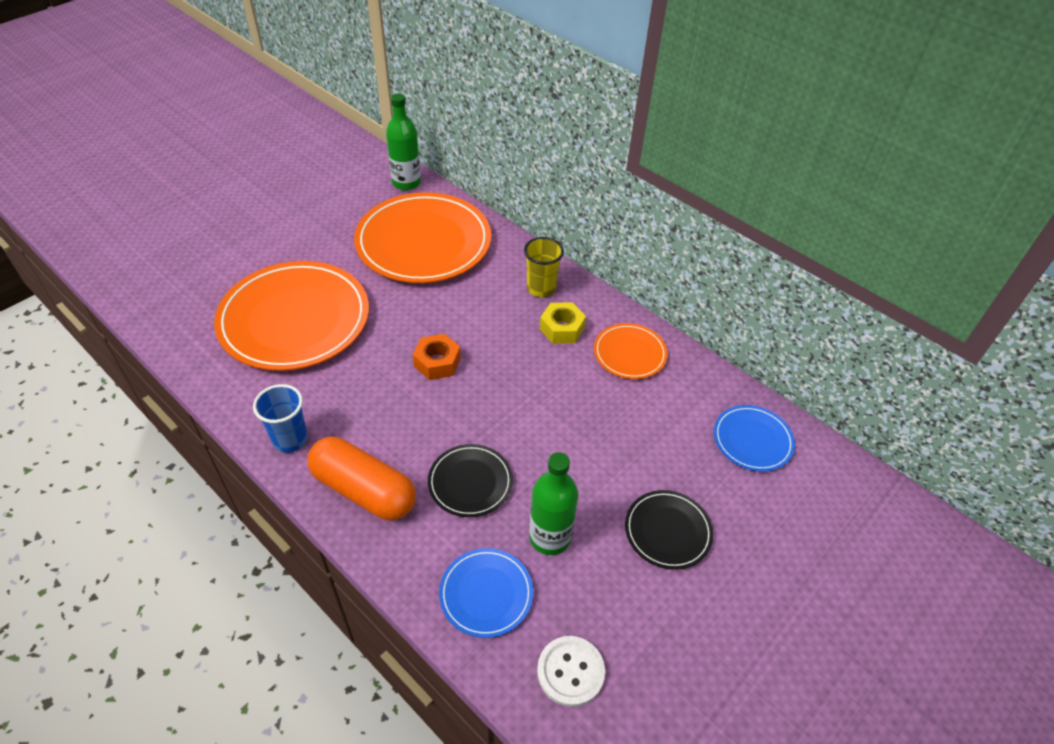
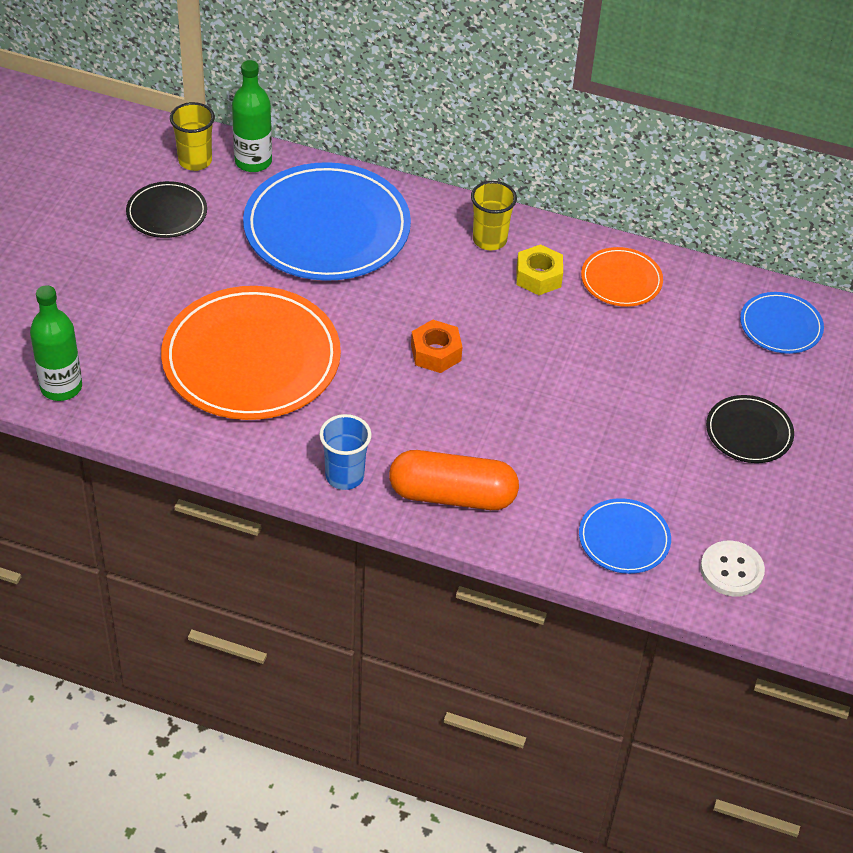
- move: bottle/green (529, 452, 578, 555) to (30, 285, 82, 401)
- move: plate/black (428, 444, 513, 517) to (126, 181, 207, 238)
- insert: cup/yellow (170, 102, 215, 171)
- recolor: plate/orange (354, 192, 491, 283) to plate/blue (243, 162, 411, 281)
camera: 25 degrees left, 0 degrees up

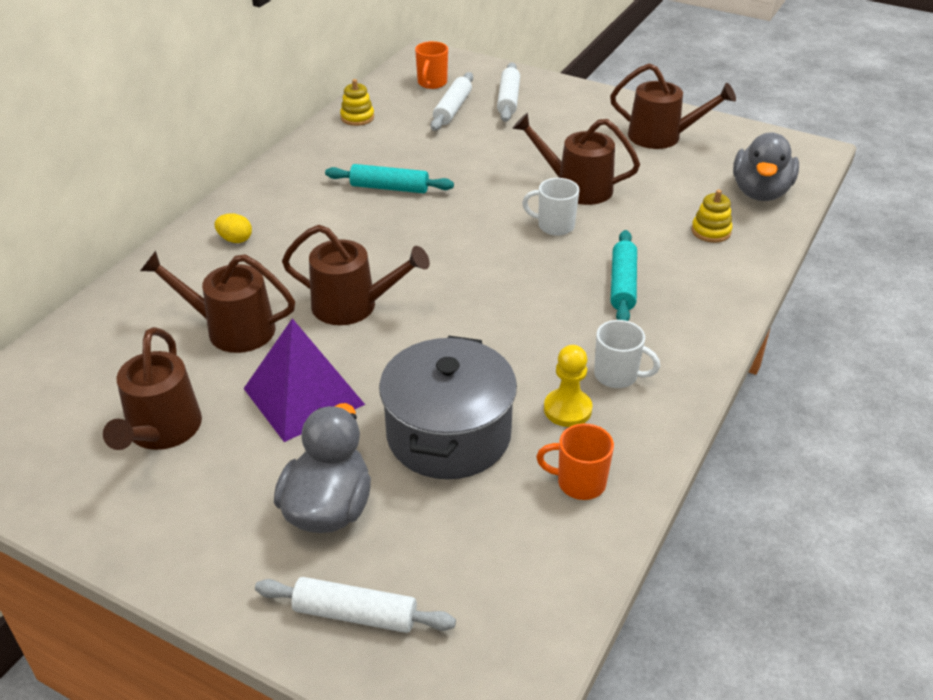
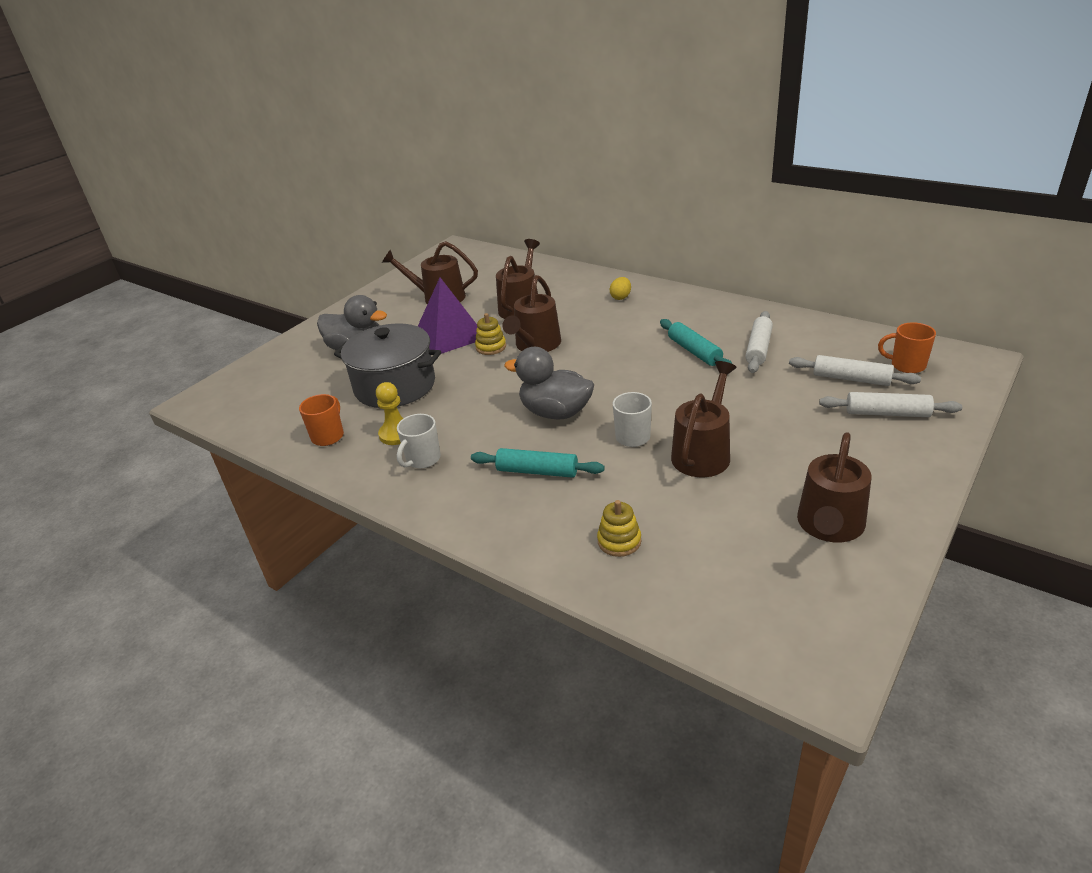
- move: stacking toy/yellow (340, 79, 374, 126) to (475, 313, 506, 355)
- move: duck/grey (733, 132, 799, 201) to (504, 347, 594, 419)
- rotate: rolling pin/turquoise (325, 164, 454, 193) = (660, 319, 732, 366) 45 degrees counterclockwise
- move: rolling pin/white (255, 577, 456, 633) to (745, 311, 773, 373)
camera: 100 degrees right, 5 degrees down

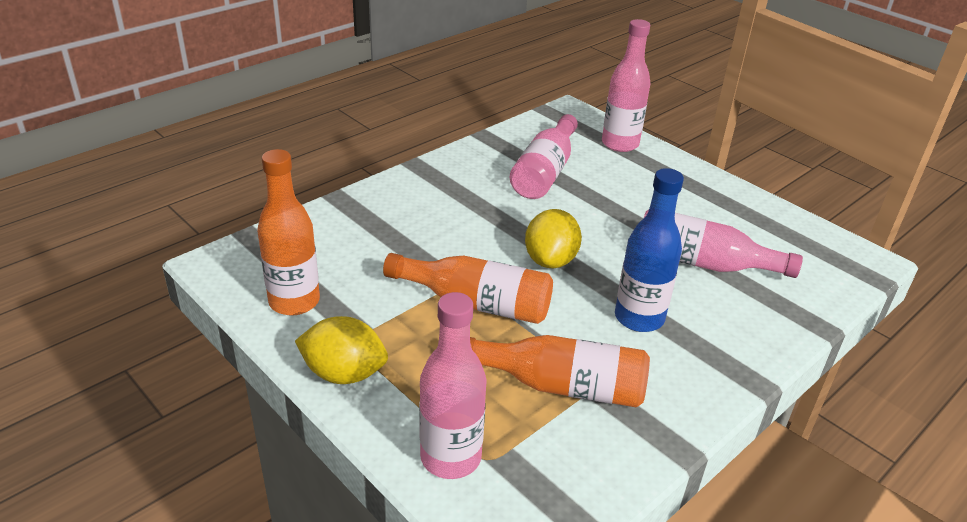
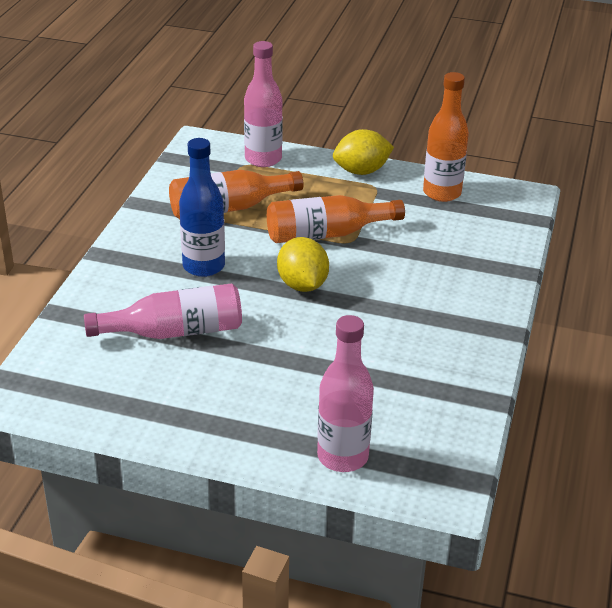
- delete: bottle/pink (509, 114, 578, 199)
camera: 150 degrees right, 0 degrees up

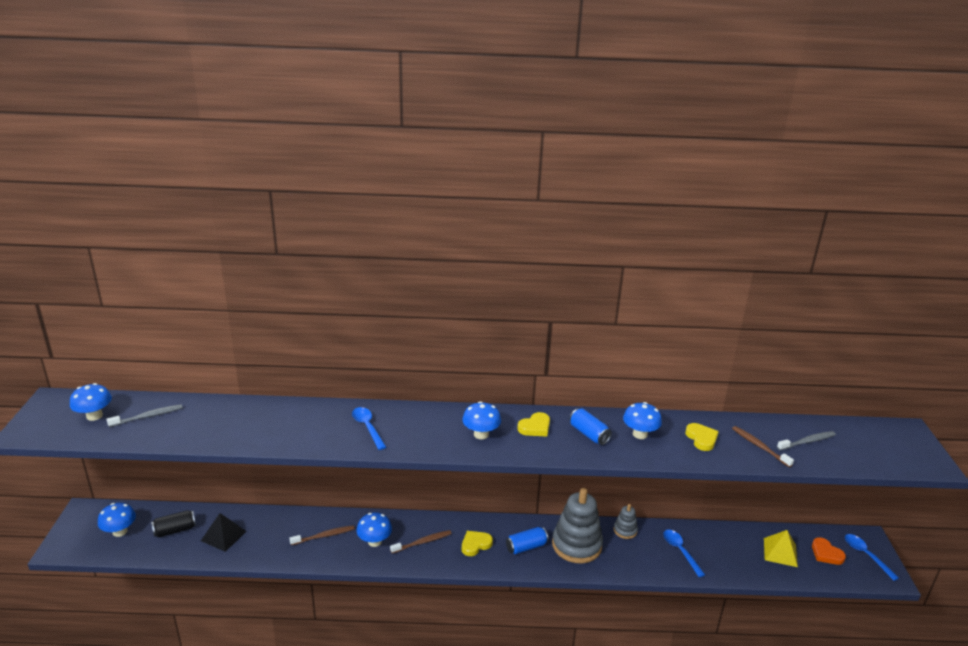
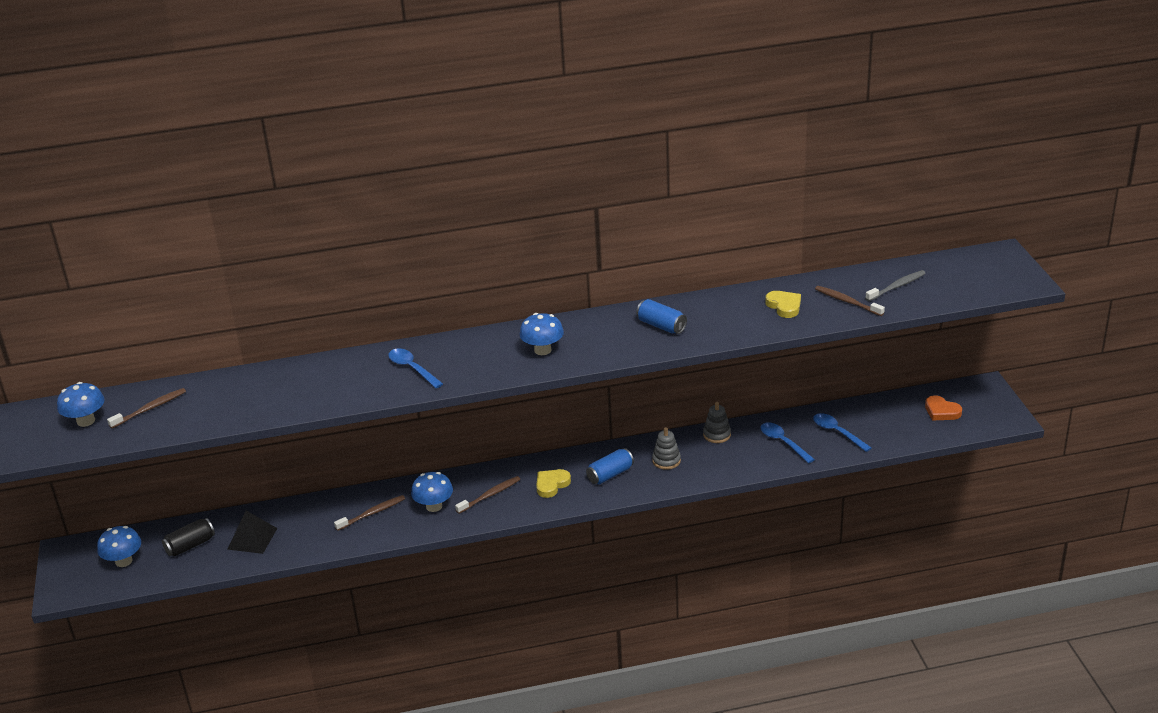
- recolor: toothbrush/grey (106, 404, 183, 427) to toothbrush/brown (107, 388, 186, 429)
- resize: stacking toy/grey (552, 488, 603, 563) = (652, 427, 681, 470) x0.49
- move: spoon/blue (845, 534, 899, 581) to (813, 413, 871, 452)
- delete: heart/yellow (517, 412, 550, 437)
- delete: mushroom/blue (623, 402, 662, 439)
- delete: pyramid/yellow (764, 530, 798, 567)
camera: 10 degrees left, 5 degrees up

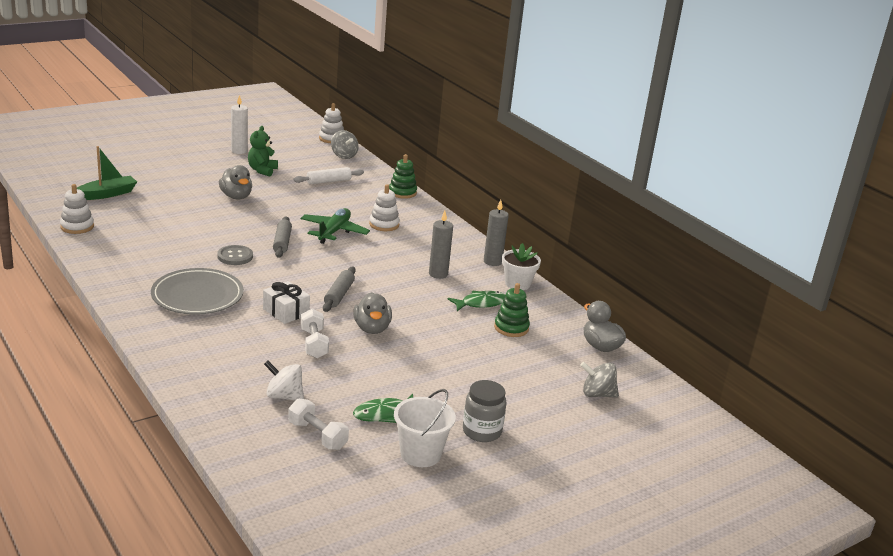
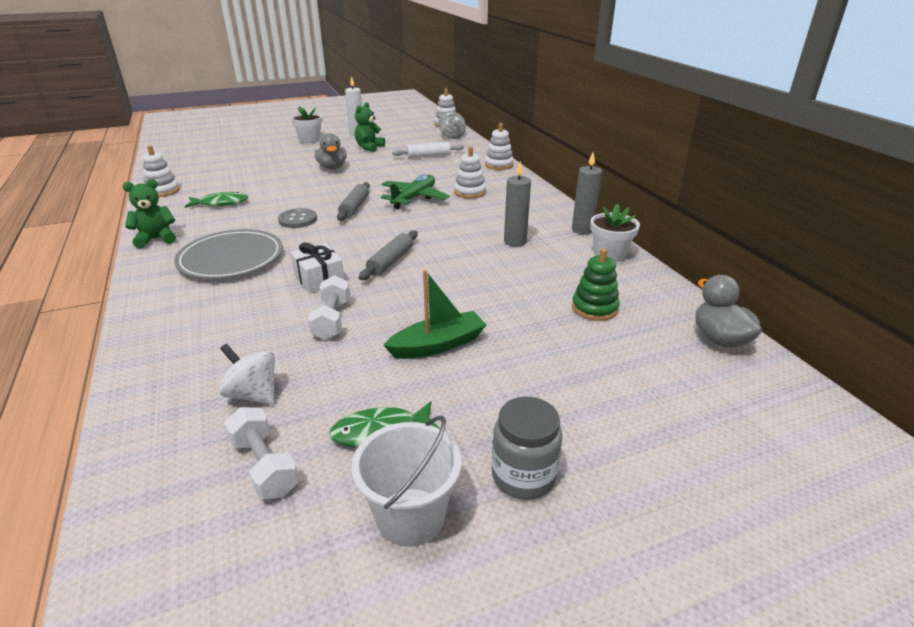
- insert: teddy bear/green (123, 179, 176, 248)
- move: fish/green (448, 291, 506, 311) to (185, 192, 248, 208)
- insert: flower pot/white (291, 106, 323, 143)
- move: boat/green (77, 146, 137, 200) to (383, 270, 486, 359)
- recolor: stacking toy/green (389, 154, 417, 199) to stacking toy/white (485, 123, 514, 170)
- delete: duck/grey (353, 292, 392, 334)
- delete: spinning top/grey (580, 362, 619, 398)
camera: 15 degrees right, 5 degrees up

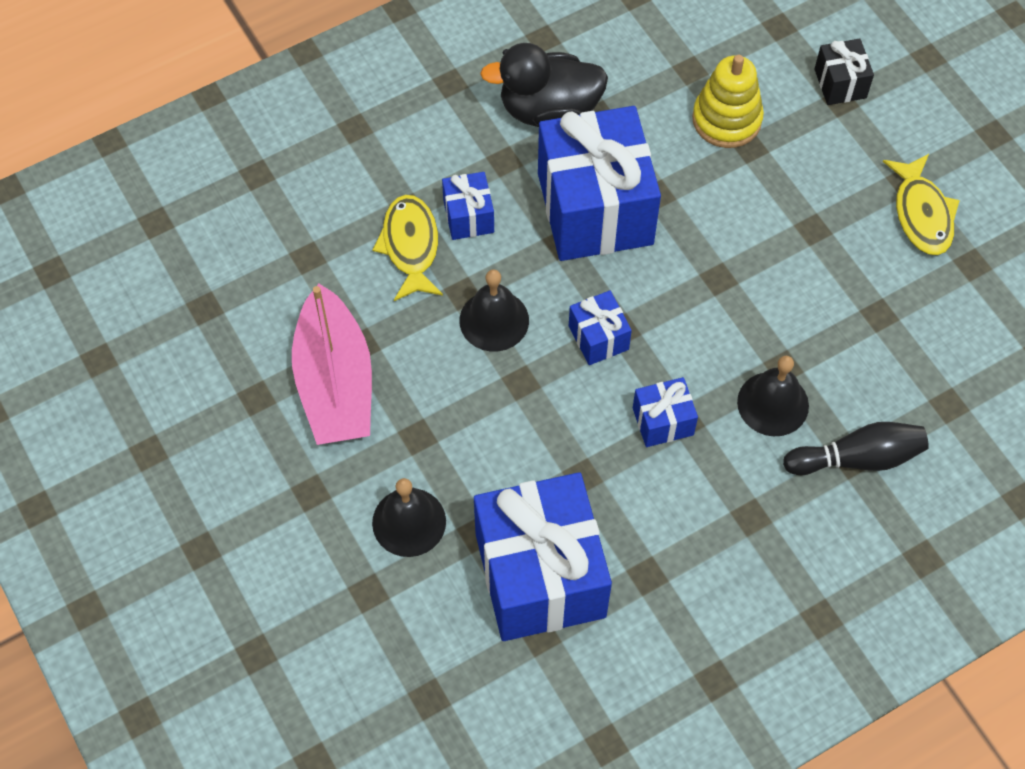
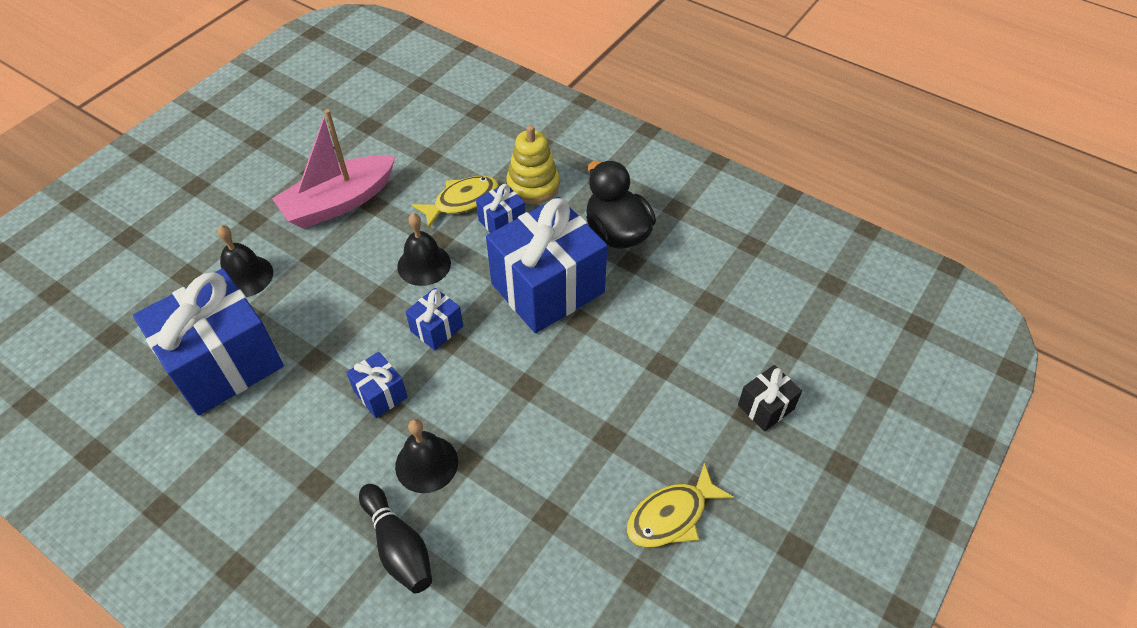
- move: stacking toy/yellow (692, 55, 764, 148) to (507, 125, 559, 204)
camera: 65 degrees right, 10 degrees down

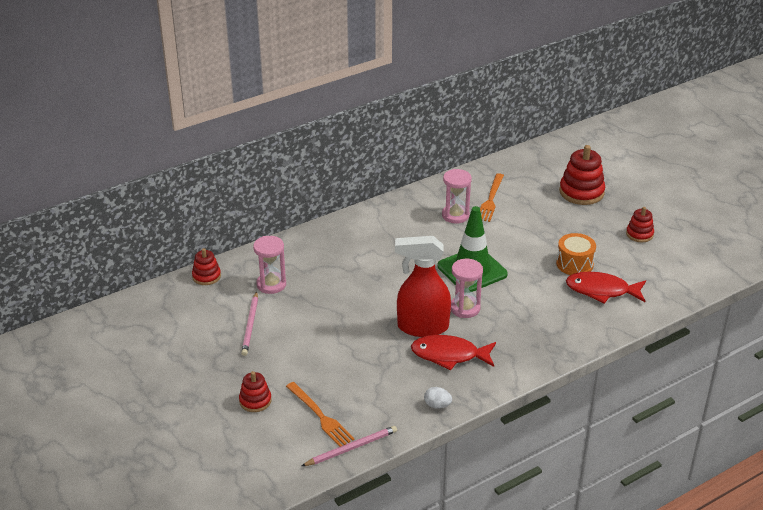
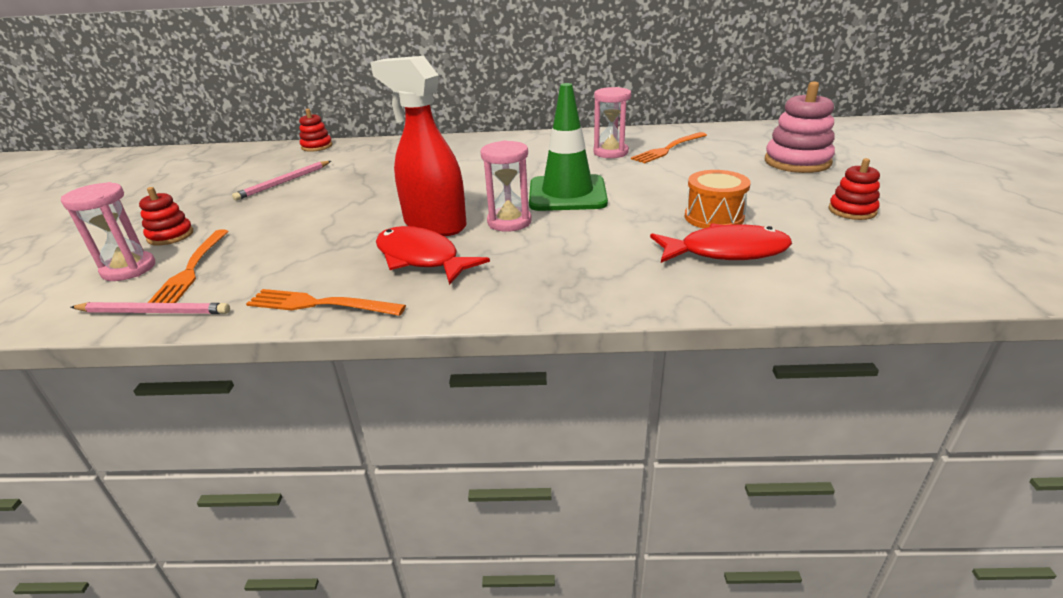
- move: hourglass/pink (253, 236, 286, 294) to (61, 182, 155, 281)
- replace: egg/white (424, 387, 452, 409) to fork/orange (246, 289, 406, 316)
- rotate: fish/red (566, 272, 646, 303) = (650, 223, 792, 263) 135 degrees clockwise
- recolor: stacking toy/red (559, 145, 605, 205) to stacking toy/pink (765, 81, 835, 173)
camera: 35 degrees right, 5 degrees down

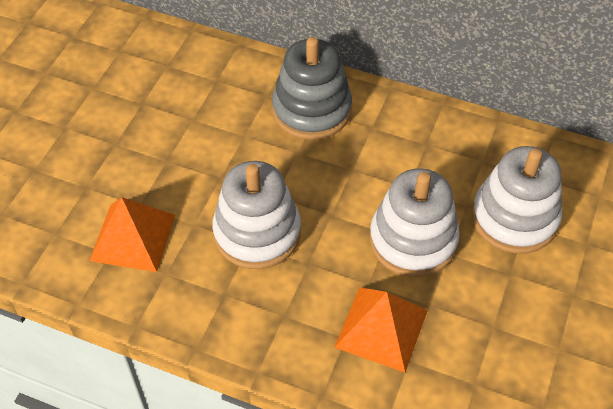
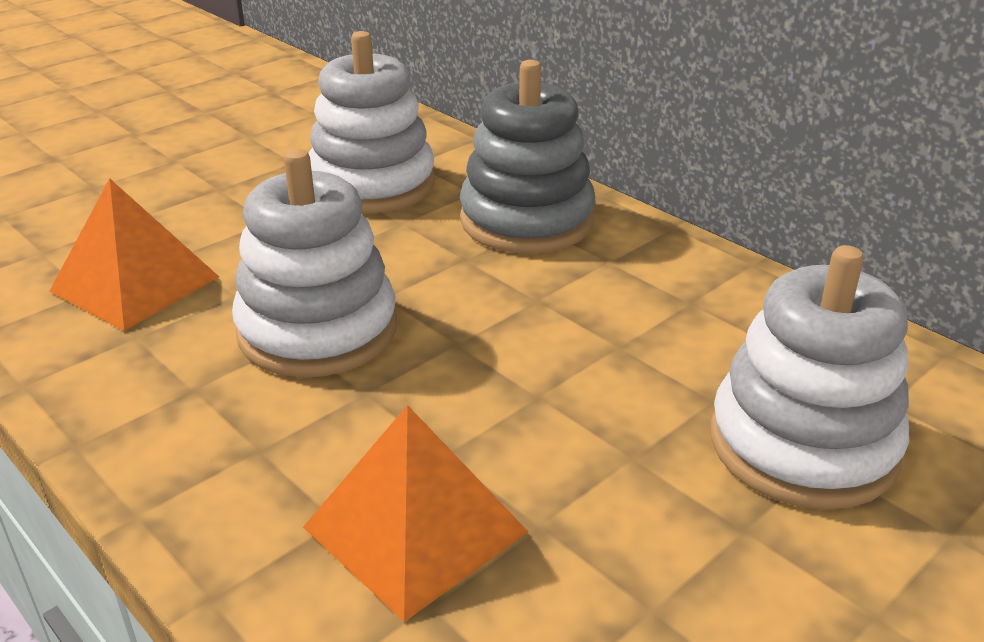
- move: stacking toy/white (370, 168, 460, 277) to (308, 31, 435, 213)
camera: 25 degrees right, 20 degrees down

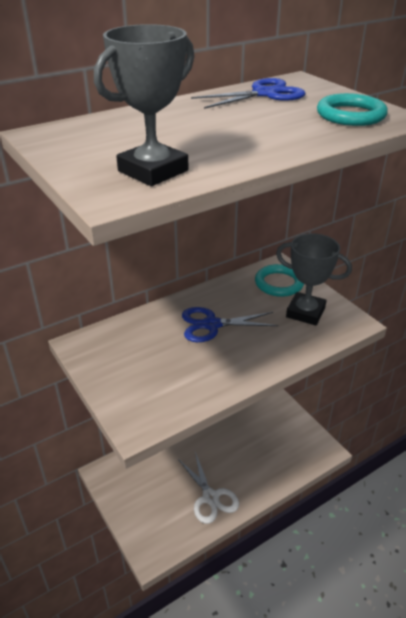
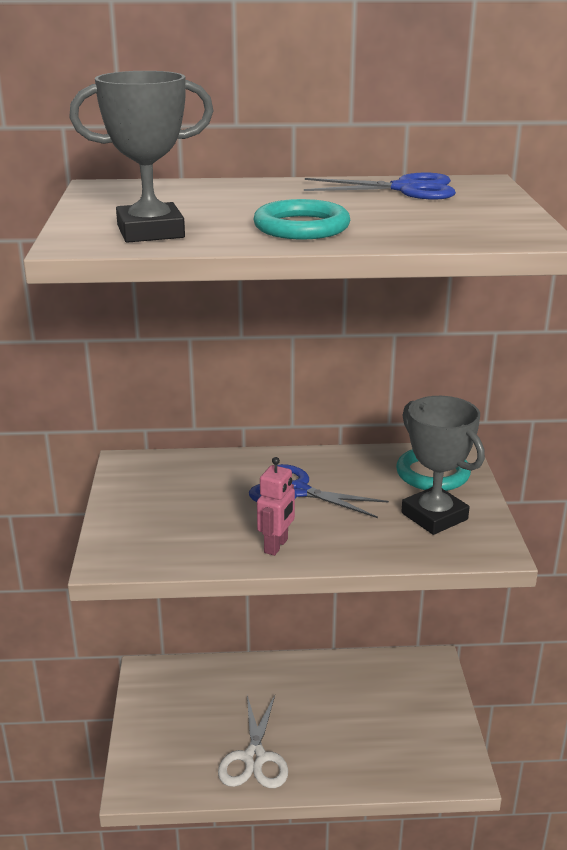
- move: ring/turquoise (317, 93, 388, 126) to (253, 199, 350, 239)
- insert: robot/pink (257, 457, 295, 556)
camera: 30 degrees right, 10 degrees down

